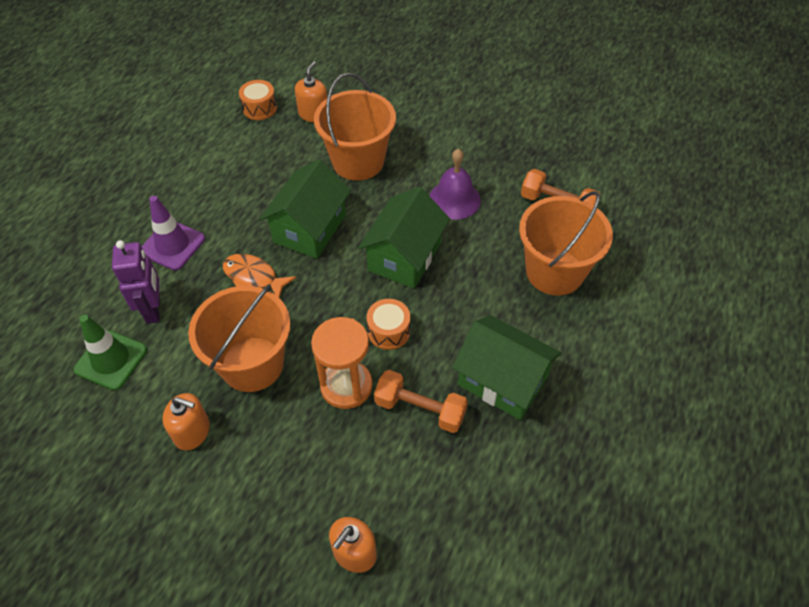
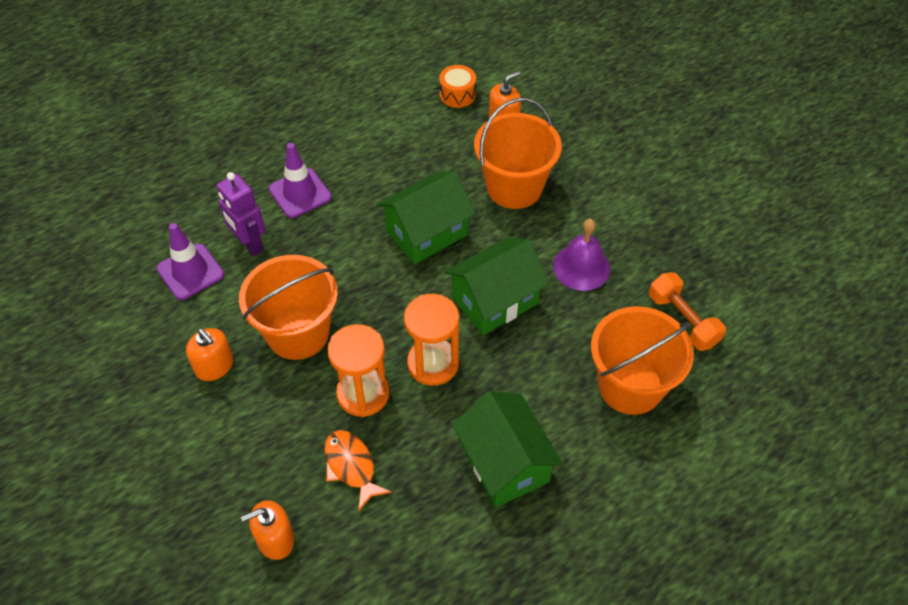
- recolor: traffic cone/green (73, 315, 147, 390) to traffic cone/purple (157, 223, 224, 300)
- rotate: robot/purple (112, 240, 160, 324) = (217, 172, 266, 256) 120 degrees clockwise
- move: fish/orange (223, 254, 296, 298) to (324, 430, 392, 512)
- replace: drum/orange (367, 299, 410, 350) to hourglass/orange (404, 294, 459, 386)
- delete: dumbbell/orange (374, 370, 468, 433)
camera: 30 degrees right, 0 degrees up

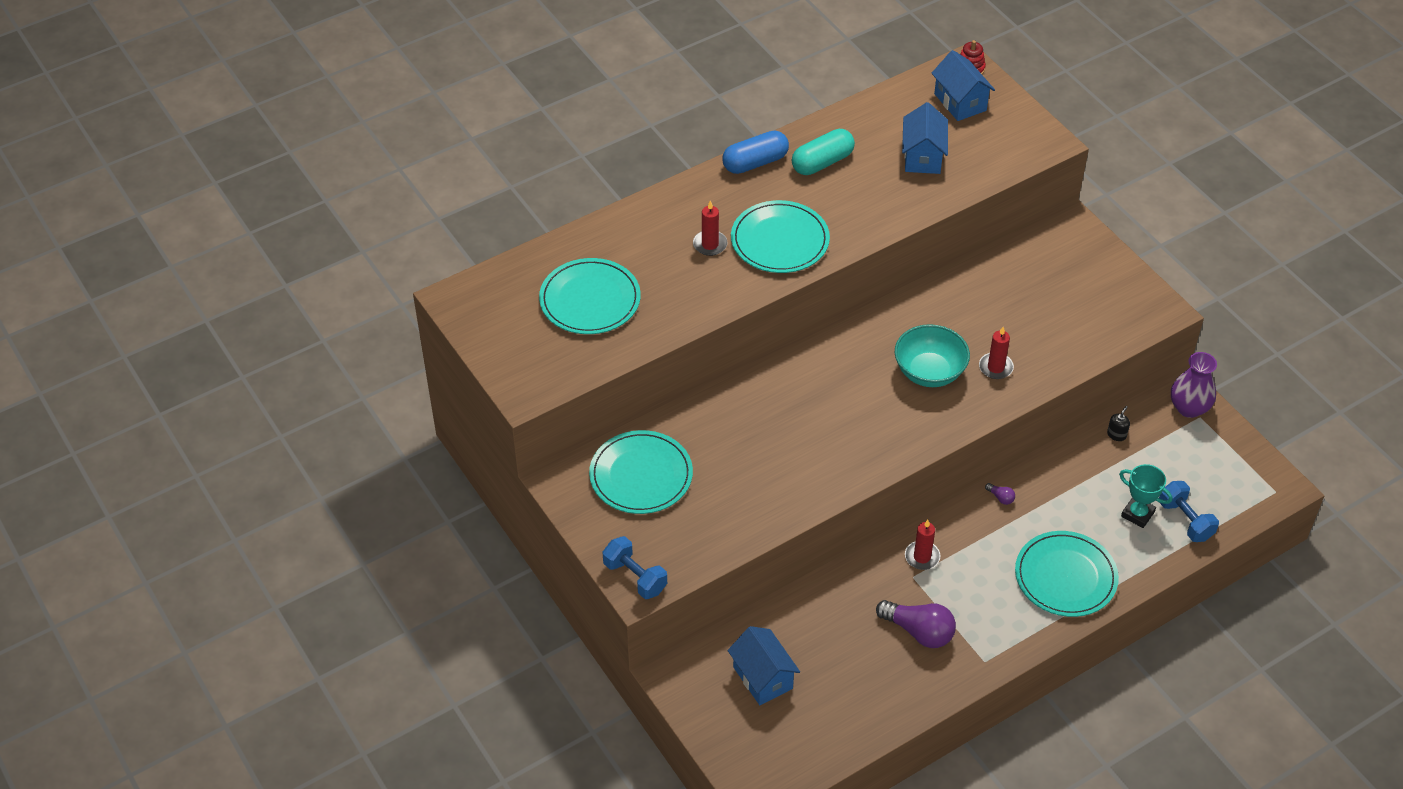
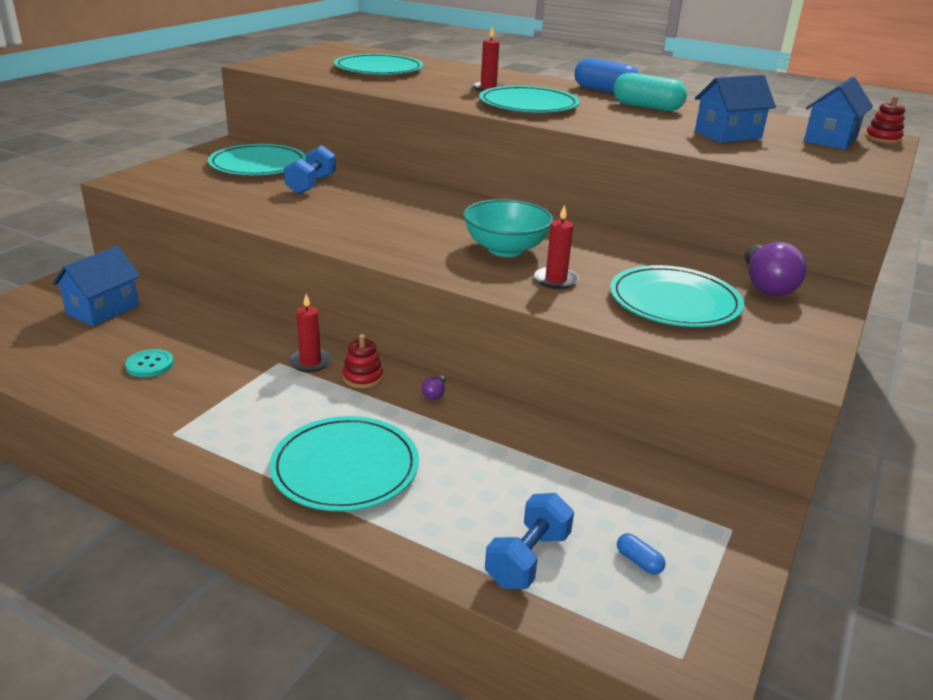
- insert: button/turquoise (125, 349, 174, 377)
- move: dumbbell/blue (603, 536, 667, 599) to (284, 146, 336, 194)
- insert: stacking toy/red (343, 335, 383, 388)
- insert: plate/turquoise (610, 265, 744, 327)
- insert: capsule/blue (617, 533, 666, 575)
- move: light bulb/purple (876, 600, 956, 648) to (745, 242, 807, 296)
- delete: soap dispenser/black (1107, 406, 1130, 441)
- delete: trophy/turquoise (1119, 464, 1172, 528)
- delete: vase/purple (1171, 352, 1217, 418)
camera: 60 degrees right, 20 degrees down

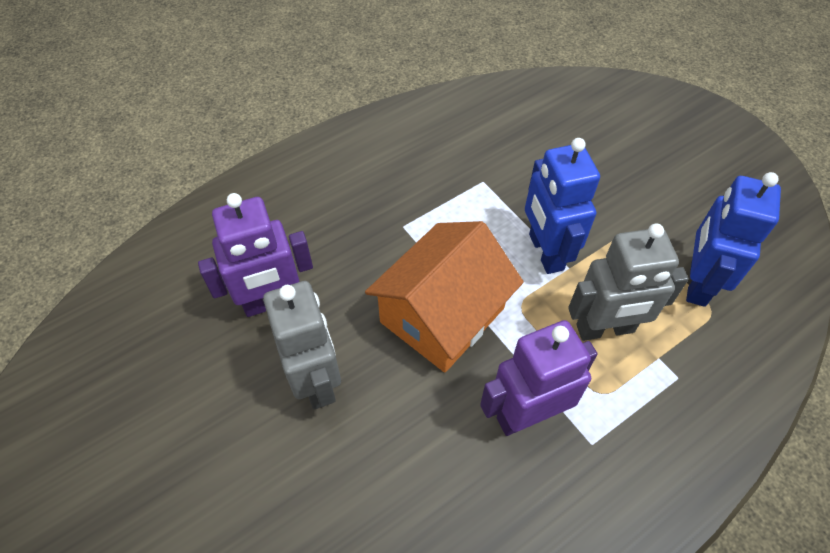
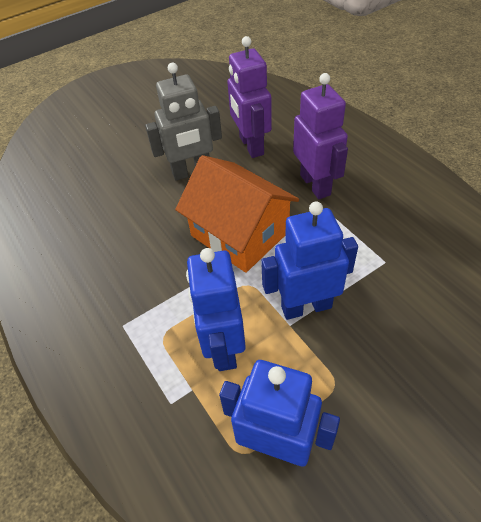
- recolor: robot/grey (568, 223, 689, 341) to robot/blue (186, 248, 246, 371)
- move: robot/purple (480, 320, 598, 436) to (293, 73, 348, 199)
camera: 95 degrees right, 5 degrees down

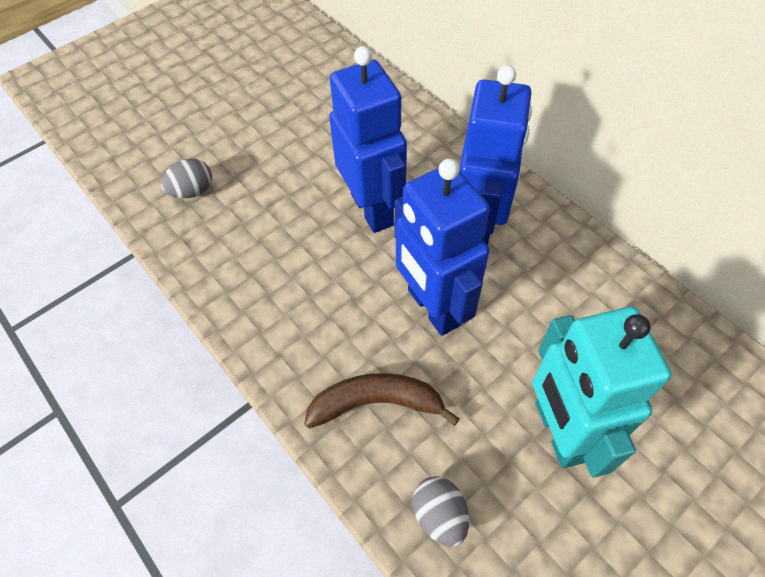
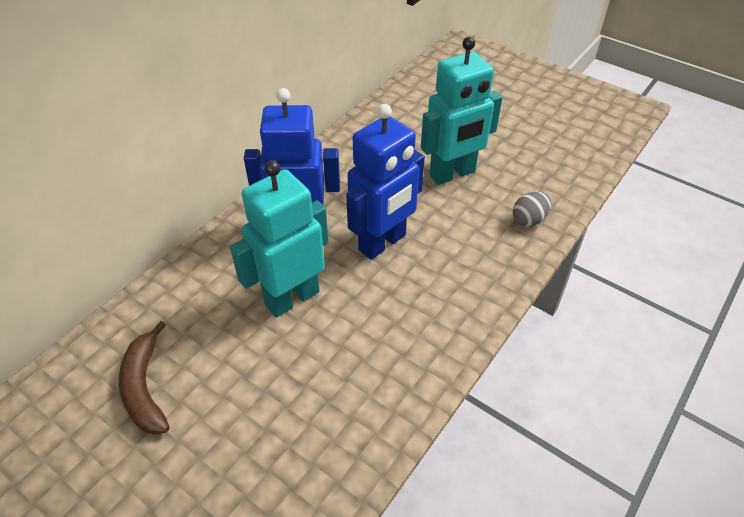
- move: banana/brown (304, 373, 460, 428) to (119, 321, 170, 434)
- recolor: robot/blue (329, 46, 407, 233) to robot/turquoise (230, 160, 328, 317)
- delete: egg/grey (161, 158, 212, 198)
camera: 105 degrees left, 10 degrees down

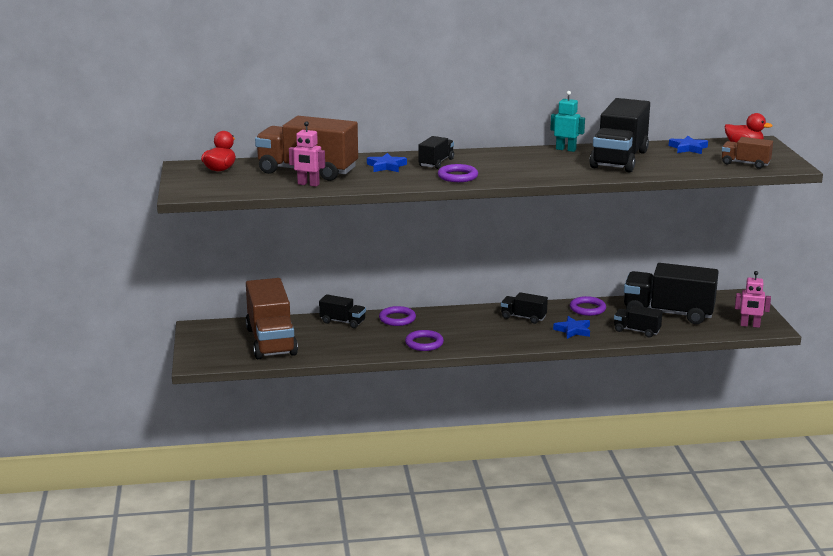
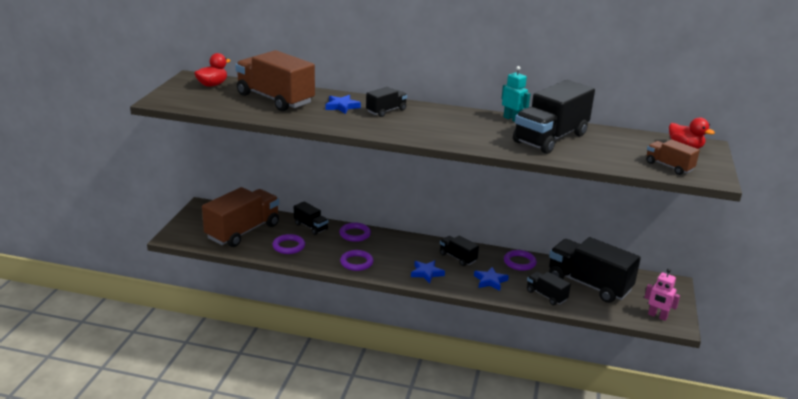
- rotate: truck/brown (246, 278, 298, 359) = (202, 187, 279, 247) 150 degrees counterclockwise
- move: ring/purple (438, 164, 478, 182) to (273, 234, 305, 254)
- move: star/blue (669, 136, 708, 154) to (411, 260, 445, 284)
- delete: robot/pink (289, 121, 325, 187)
camera: 20 degrees right, 5 degrees up

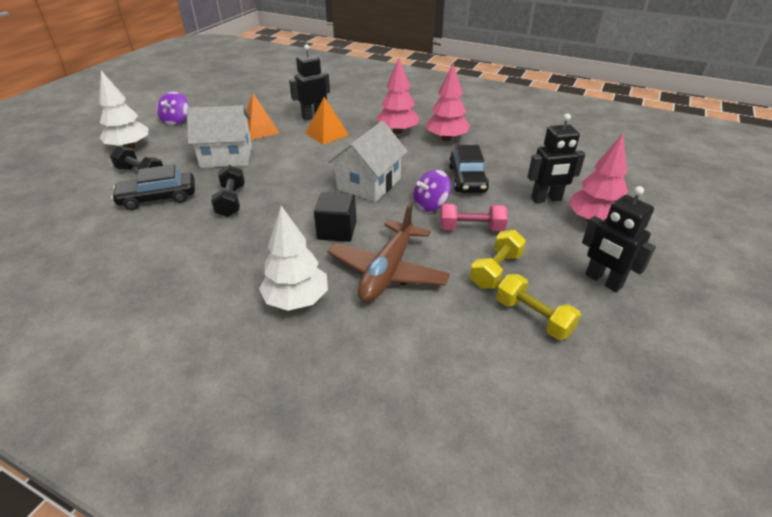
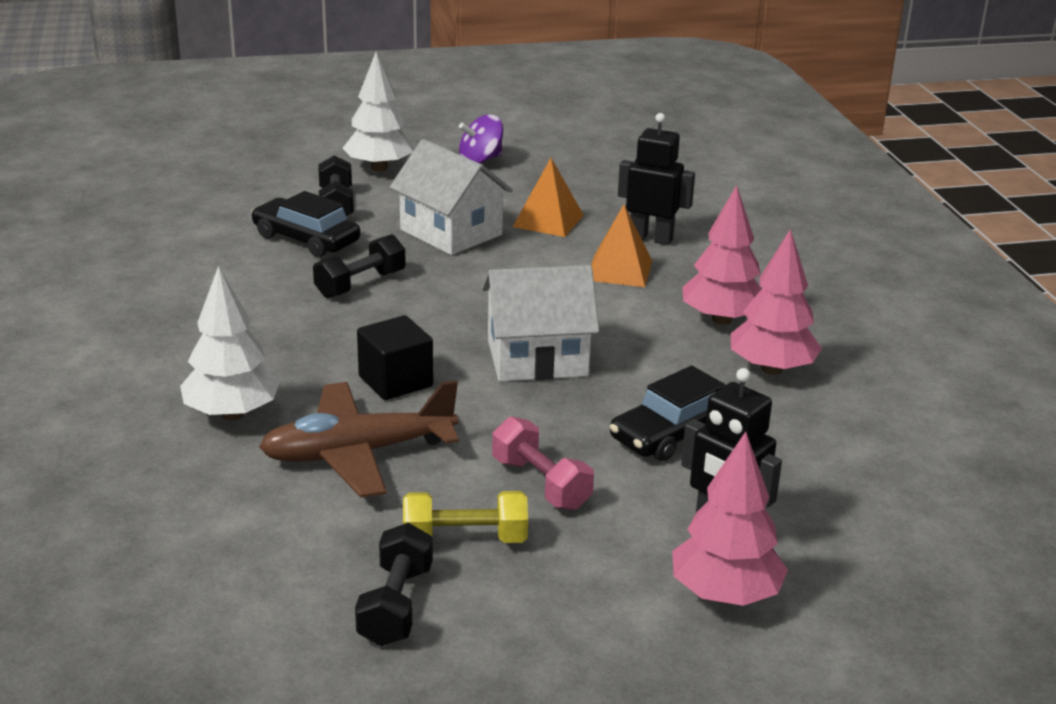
- recolor: dumbbell/yellow (496, 274, 581, 340) to dumbbell/black (355, 523, 433, 646)
- delete: spinning top/purple (414, 170, 451, 212)
- delete: robot/black (582, 186, 656, 292)
camera: 50 degrees right, 10 degrees down

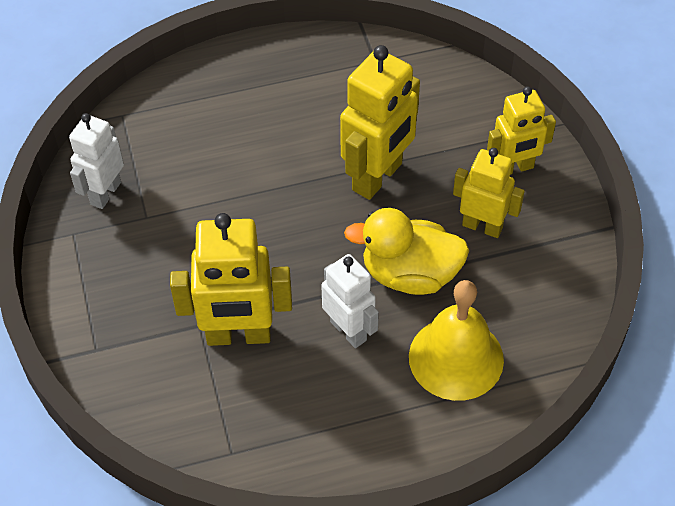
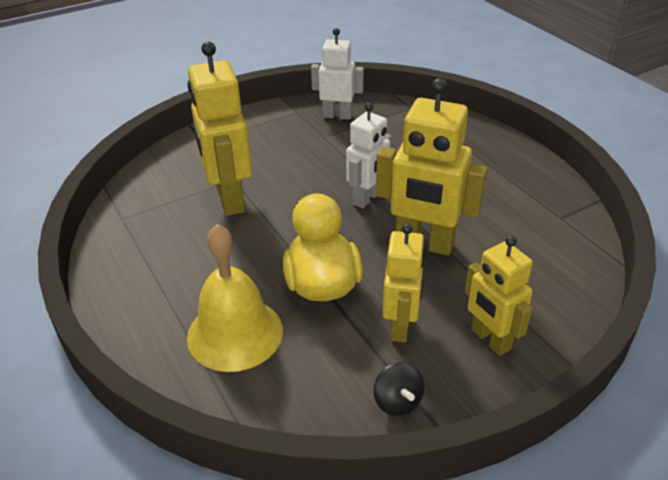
- move: robot/white (321, 254, 379, 348) to (346, 102, 391, 208)
- insert: spinning top/black (374, 362, 424, 416)
camera: 75 degrees right, 15 degrees down

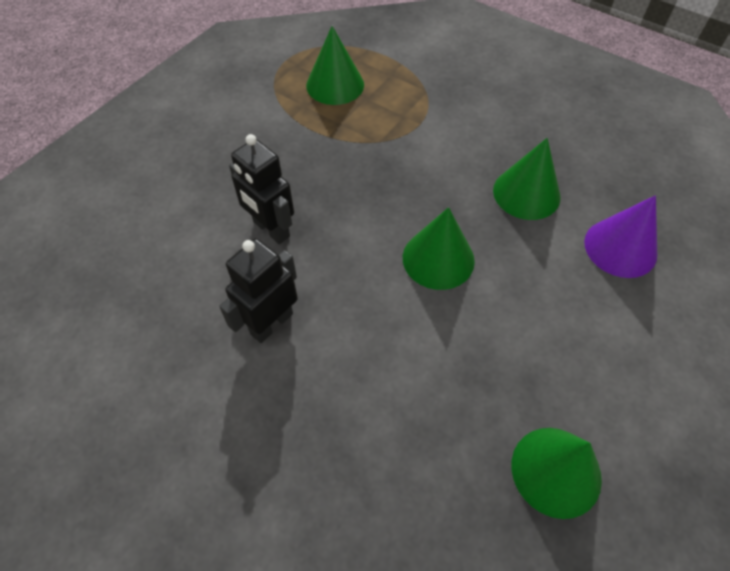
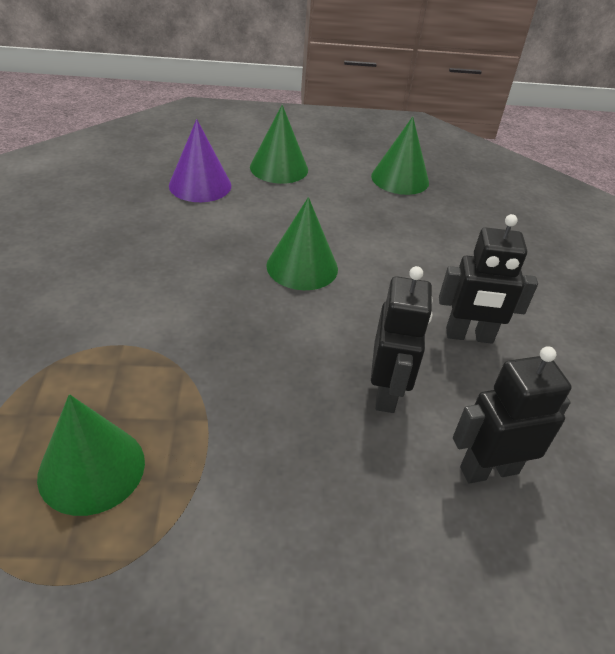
- move: cone/green (493, 138, 561, 220) to (250, 105, 308, 184)
- insert: robot/black (453, 346, 572, 483)
camera: 130 degrees left, 15 degrees down

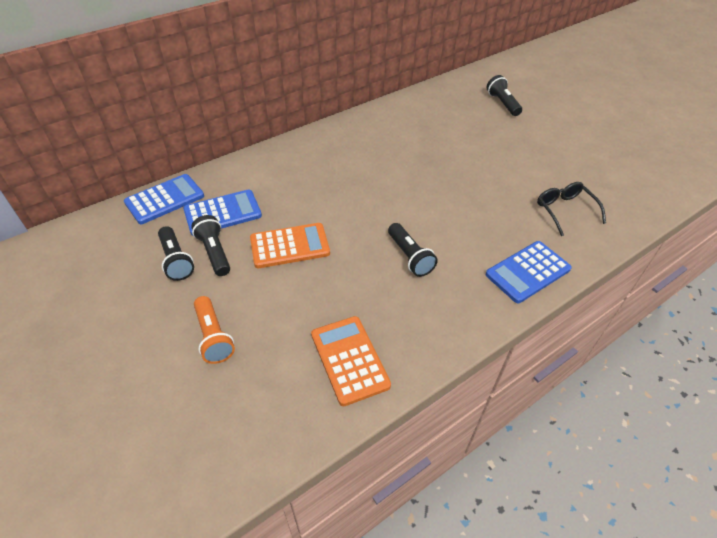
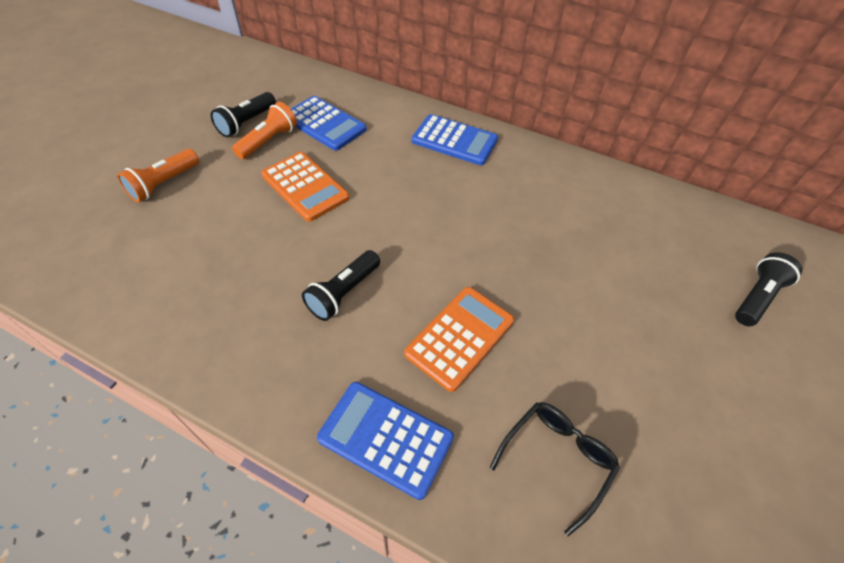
- recolor: flashlight/black (191, 215, 230, 276) to flashlight/orange (232, 102, 297, 159)
- move: calculator/orange (311, 316, 391, 406) to (404, 287, 514, 392)
- move: calculator/blue (124, 174, 204, 224) to (411, 114, 498, 165)
camera: 60 degrees right, 5 degrees up

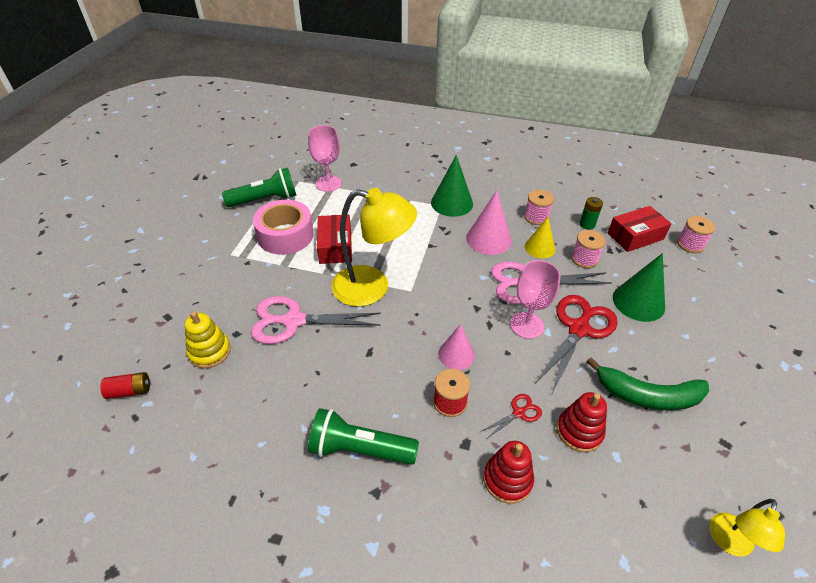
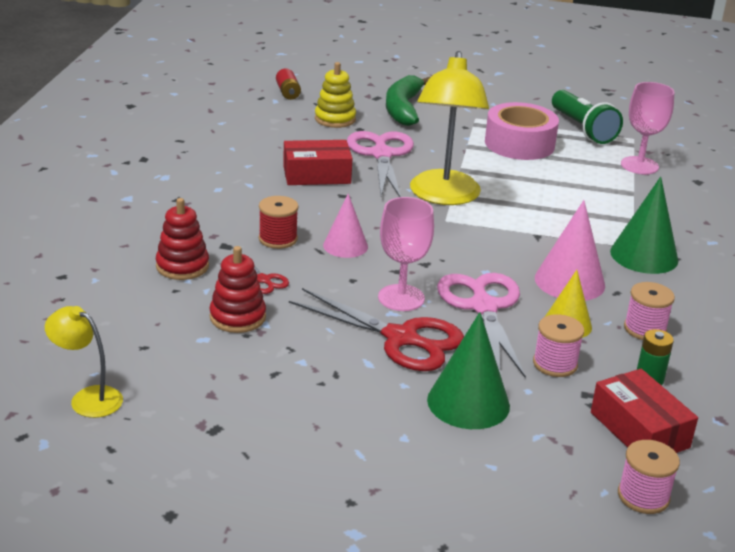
- move: box/red (317, 215, 352, 264) to (283, 140, 353, 185)
- move: banana/green (586, 357, 709, 410) to (386, 75, 430, 126)
- delete: flashlight/green (308, 408, 419, 465)
camera: 85 degrees right, 15 degrees down

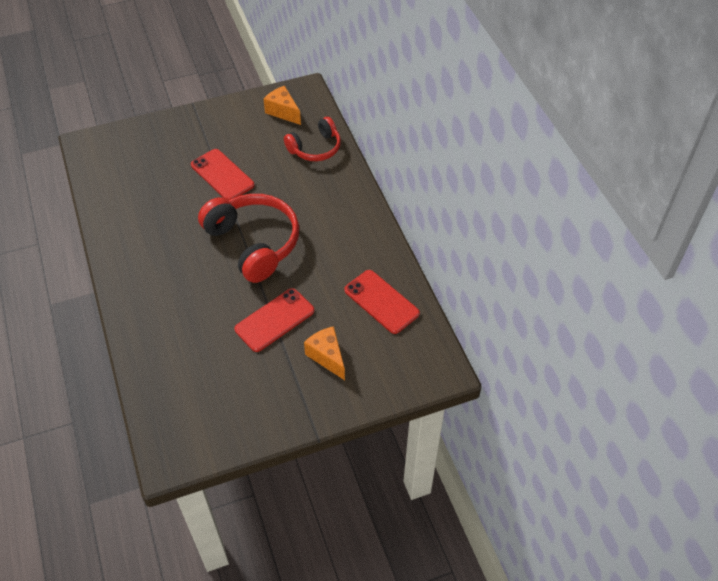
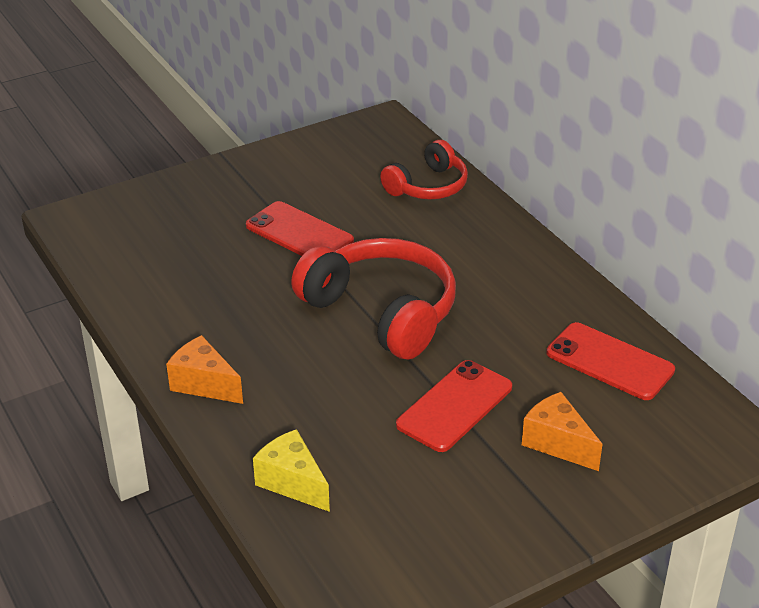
- move: cheese/orange (264, 86, 301, 125) to (166, 335, 243, 404)
- insert: cheese/yellow (253, 429, 330, 512)
camera: 10 degrees left, 15 degrees down

